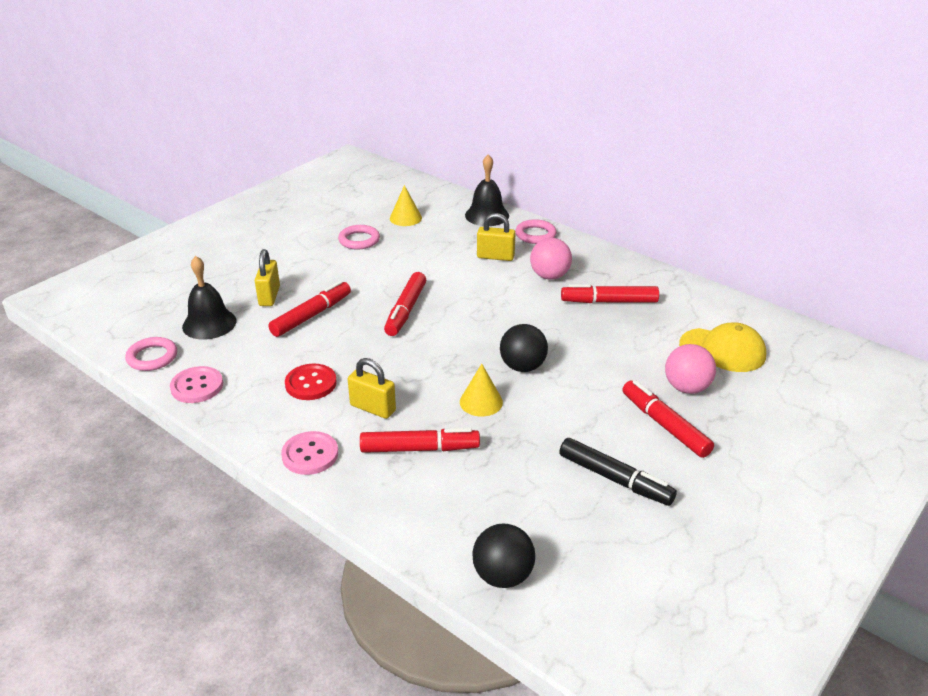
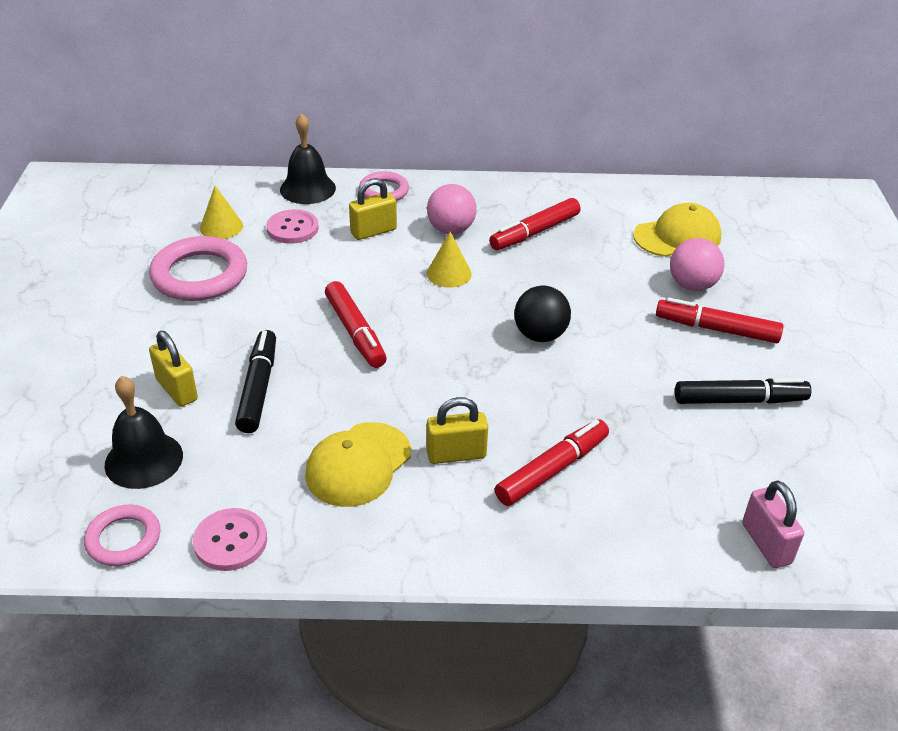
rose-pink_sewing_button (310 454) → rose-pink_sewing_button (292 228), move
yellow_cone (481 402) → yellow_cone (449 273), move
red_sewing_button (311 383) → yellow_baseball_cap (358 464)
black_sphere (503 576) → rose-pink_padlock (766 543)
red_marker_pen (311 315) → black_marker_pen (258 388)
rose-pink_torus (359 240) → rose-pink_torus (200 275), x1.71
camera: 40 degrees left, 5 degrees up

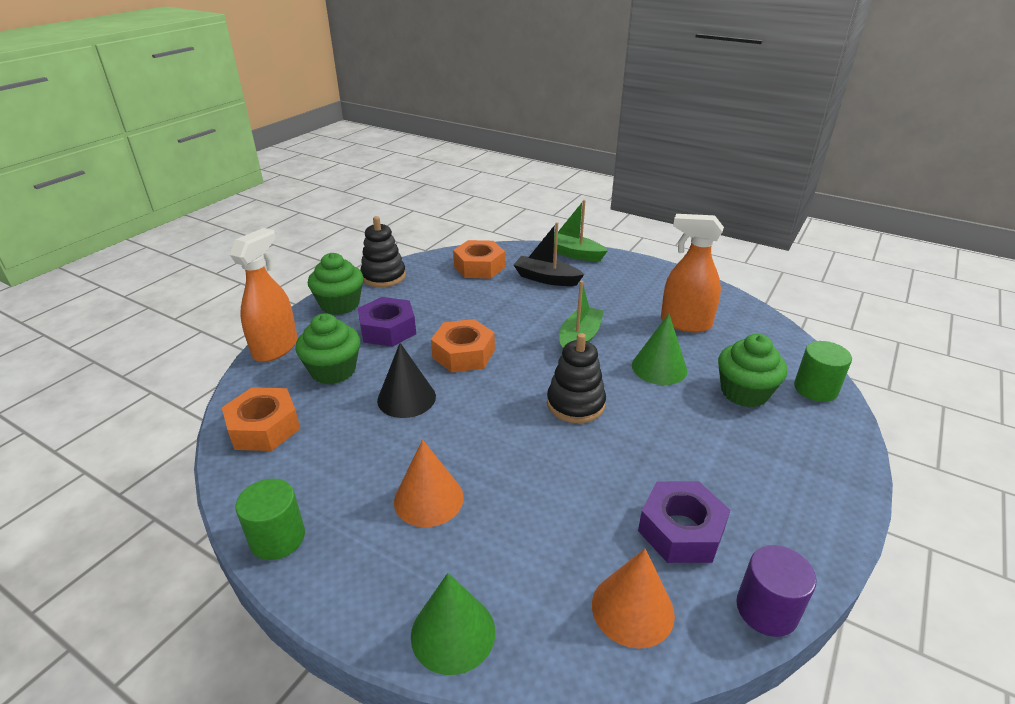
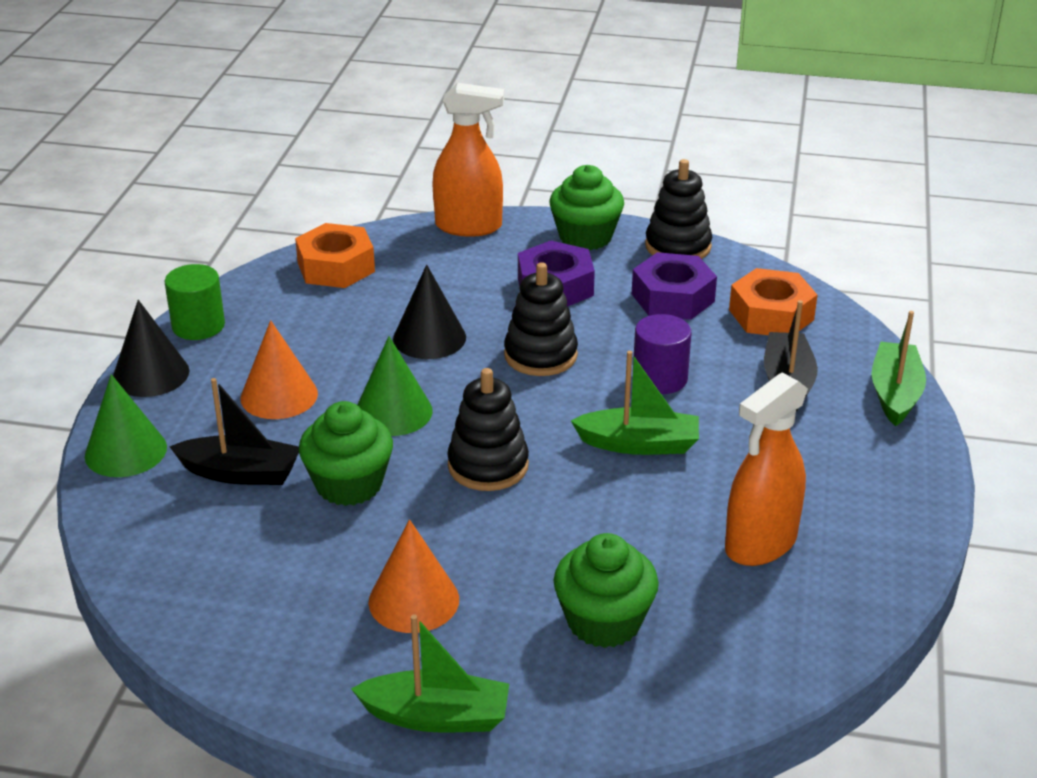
emerald_cylinder (815 389) → -
- → black_cone (151 374)
- → black_toy_boat (241 473)
- → emerald_toy_boat (436 716)
emerald_fairy_cake (333 370) → emerald_fairy_cake (349 484), move
bright_orange_cone (632 609) → bright_orange_cone (414 600), move
emerald_cone (659 367) → emerald_cone (393 412), move
purple_nut (680 530) → purple_nut (673 298), move
purple_cylinder (766 609) → purple_cylinder (660 378), move
bright_orange_nut (463 354) → black_stacking_rings (540 355)
bright_orange_spray_bottle (685 323) → bright_orange_spray_bottle (760 544), 135 degrees counterclockwise
camera: 70 degrees right, 0 degrees up

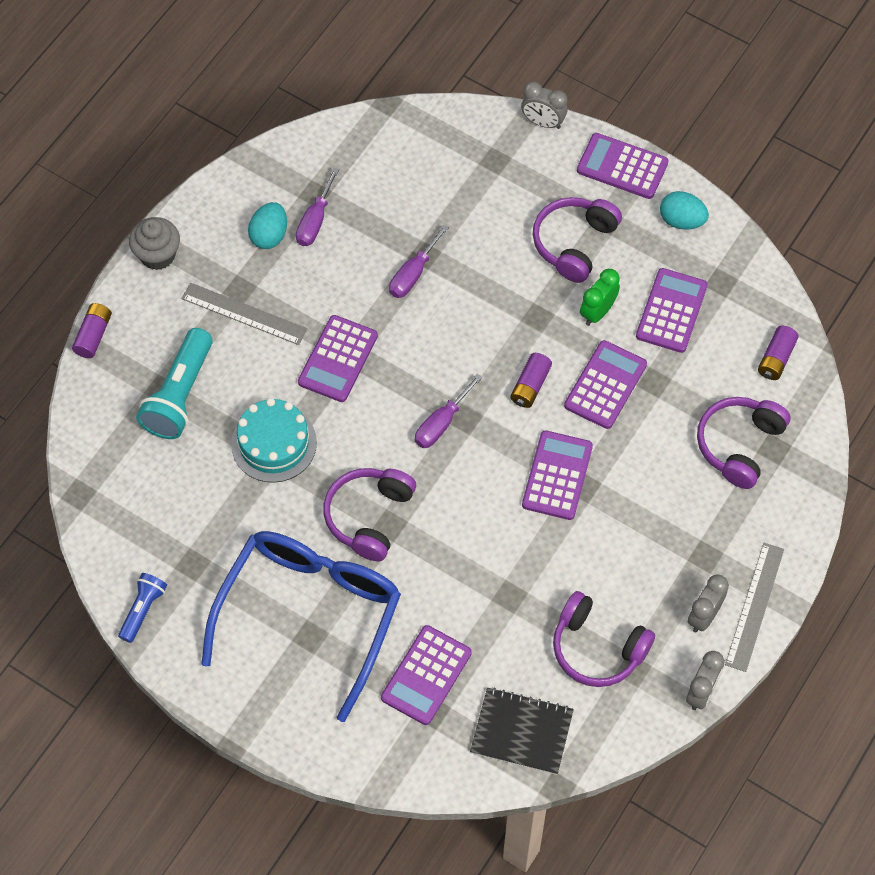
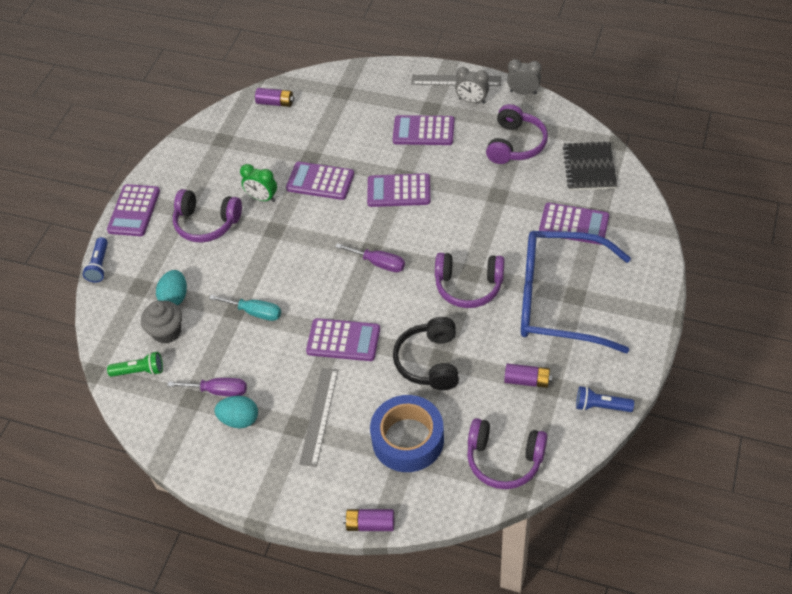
- → emerald_torch (139 371)
ash-grey_fairy_cake (157 255) → ash-grey_fairy_cake (167 332), move
purple_AA_battery (530 386) → purple_AA_battery (527 380), move
purple_calculator (671 311) → purple_calculator (423 131), move
teal_egg (681 221) → teal_egg (175 297), move
purple_headset (739 445) → purple_headset (504 459), move
teal_torch (179 395) → cobalt_roll_of_tape (408 439)
teal_layer_cake (274 443) → black_headset (429 361)
ash-grey_alarm_clock (543 122) → cobalt_torch (99 265)
purple_flat_screwdriver (413 274) → teal_flat_screwdriver (255 312)
camera: 100 degrees left, 10 degrees down

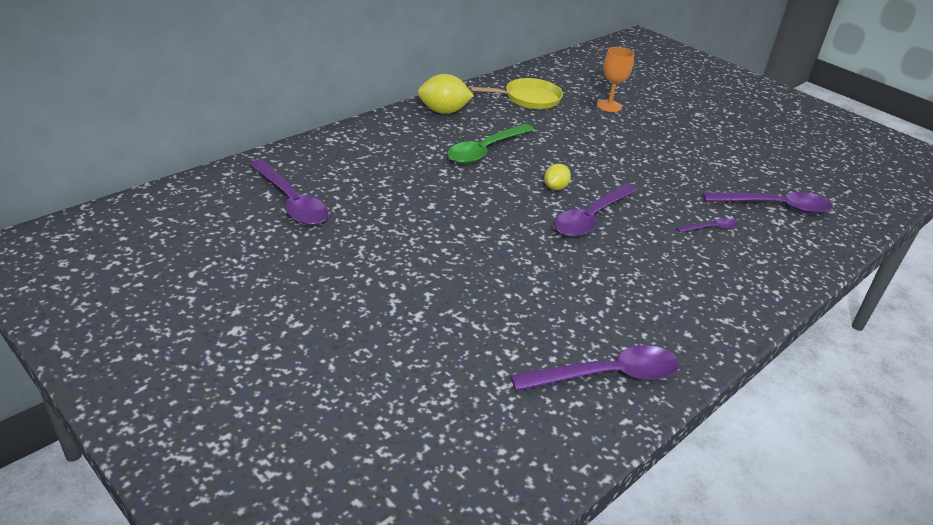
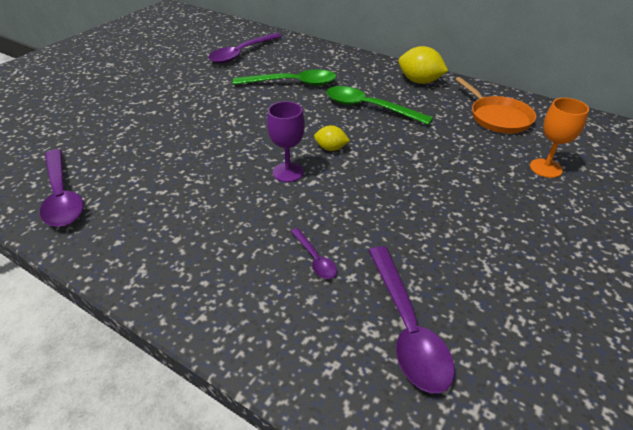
- → emerald_tablespoon (293 83)
purple_tablespoon (590 218) → purple_chalice (288 172)
yellow_frying_pan (529 98) → bright_orange_frying_pan (497 117)
yellow_citrus_fruit (443 111) → yellow_citrus_fruit (419 81), 45 degrees counterclockwise
camera: 80 degrees right, 5 degrees up

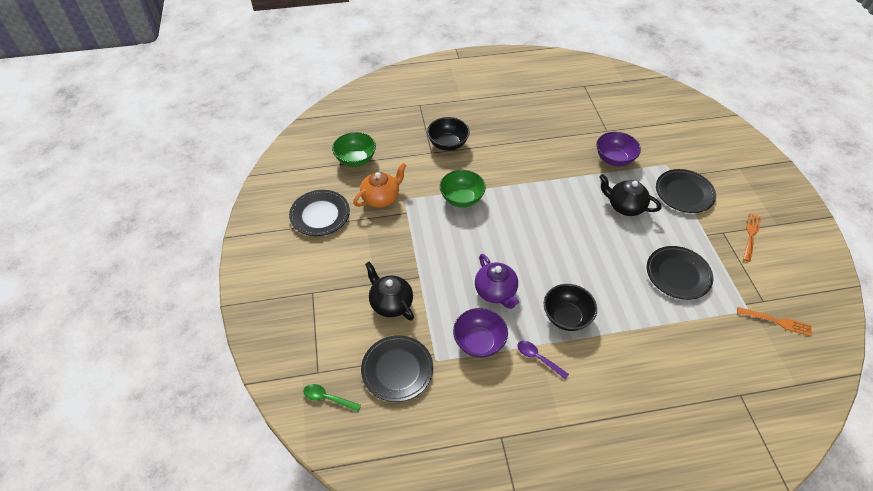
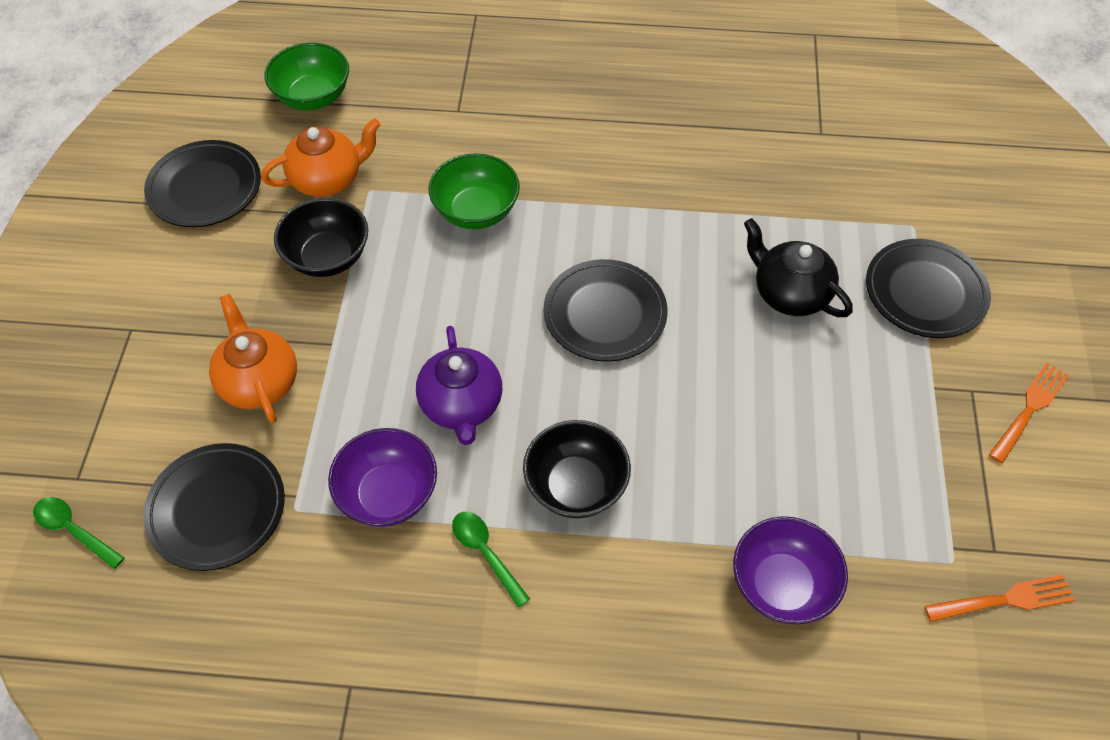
black_bowl (448 144) → black_bowl (328 257), move
purple_bowl (614 159) → purple_bowl (782 585), move
black_plate (678 274) → black_plate (605 314), move
black_tea_pot (390 303) → bright_orange_tea_pot (259 382)
purple_tablespoon (538 358) → emerald_tablespoon (486 553)
bright_orange_dinner_fork (776 321) → bright_orange_dinner_fork (1004 600), 45 degrees counterclockwise
camera: 15 degrees right, 5 degrees up

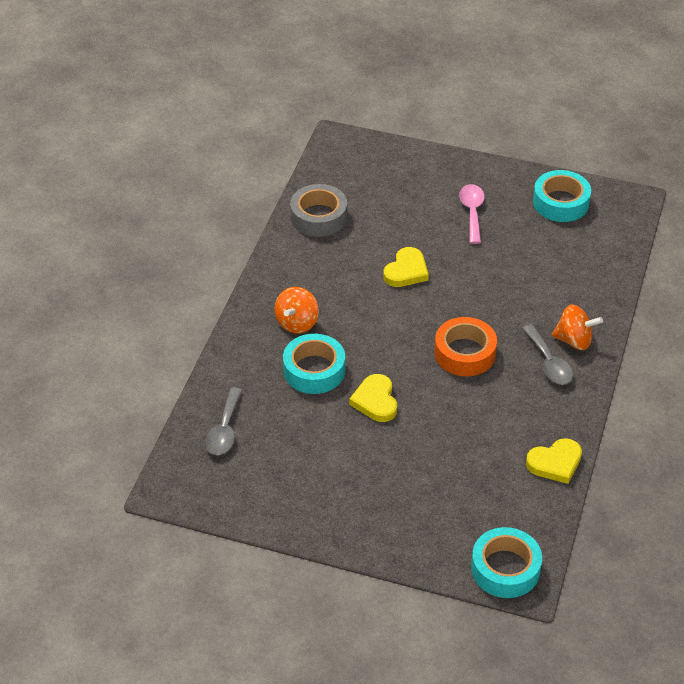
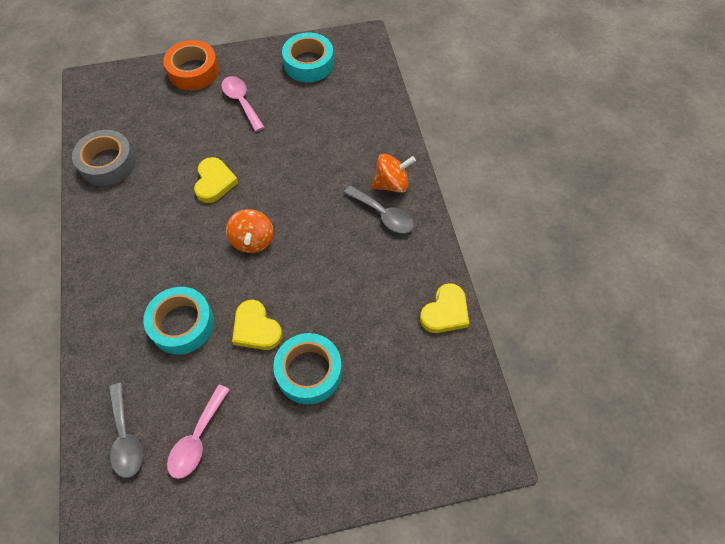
- → rose-pink_tablespoon (197 439)
bright_orange_whirligig (297 323) → bright_orange_whirligig (252 240), move
bright_orange_roll_of_tape (465 353) → bright_orange_roll_of_tape (193 71), move
teal_roll_of_tape (505 569) → teal_roll_of_tape (309 372), move
camera: 30 degrees left, 15 degrees up

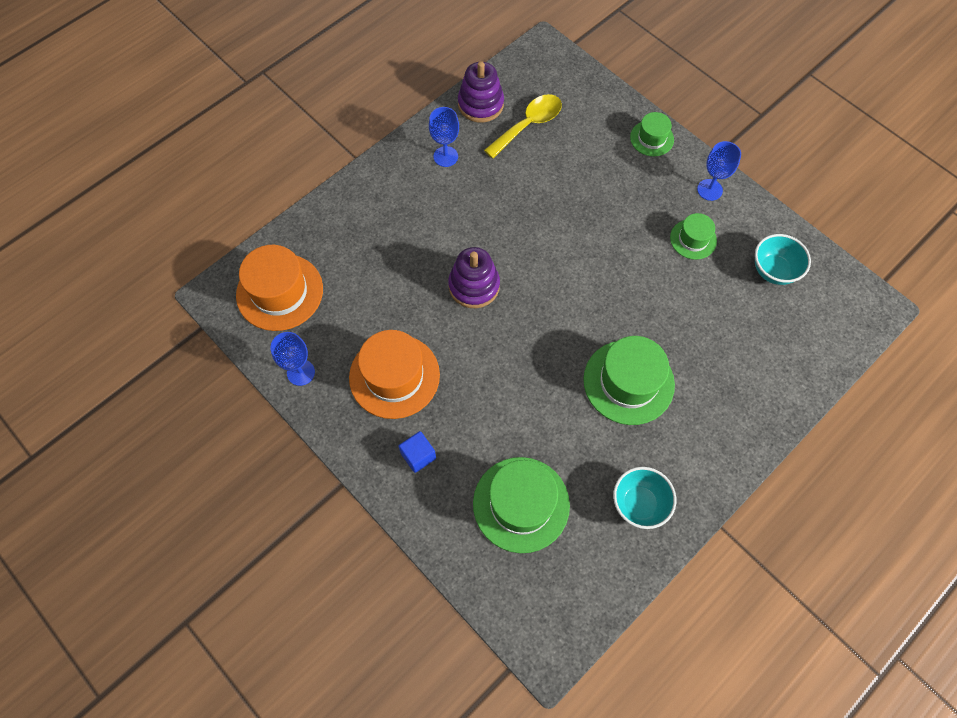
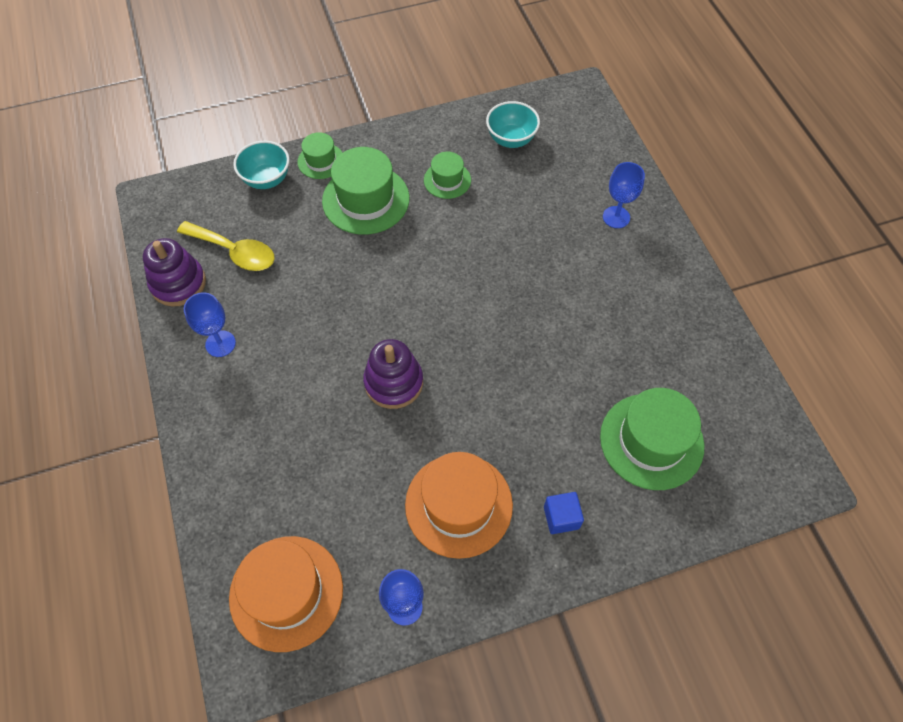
emerald_tall_hat (628 382) → emerald_tall_hat (366 199), move
teal_bowl (639 504) → teal_bowl (267 179), move
cobalt_chalice (709 190) → cobalt_chalice (616 217), move
yellow_tablespoon (529 125) → yellow_tablespoon (235 252), 135 degrees clockwise
camera: 65 degrees left, 5 degrees down

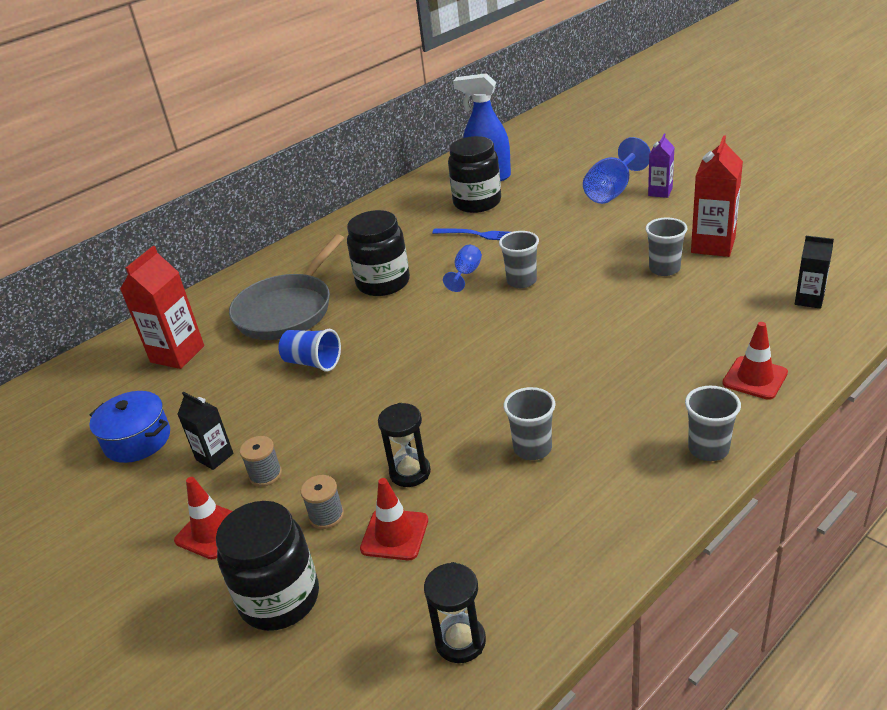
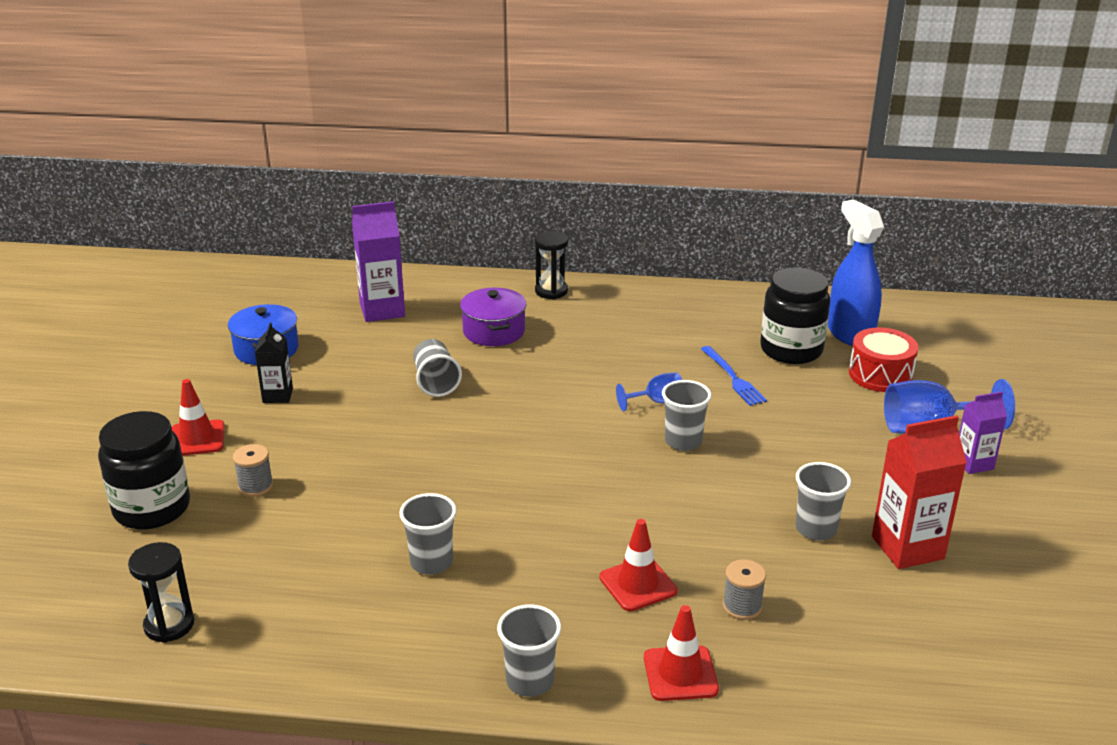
black_preserve_jar (383 283) → -
black_carton (809 300) → -
- → red_toy_drum (880 375)
ash-grey_reel_of_thread (265 475) → ash-grey_reel_of_thread (742 606), move
red_traffic_cone (394 534) → red_traffic_cone (638 584), move
black_sand_timer (410 472) → black_sand_timer (551 291), move
ash-grey_frying_pan (287 310) → purple_cooking_pot (494 331)
red_carton (177 354) → purple_carton (382 310)
cobalt_tumbler (313 362) → ash-grey_tumbler (435 382)
camera: 45 degrees right, 5 degrees down

